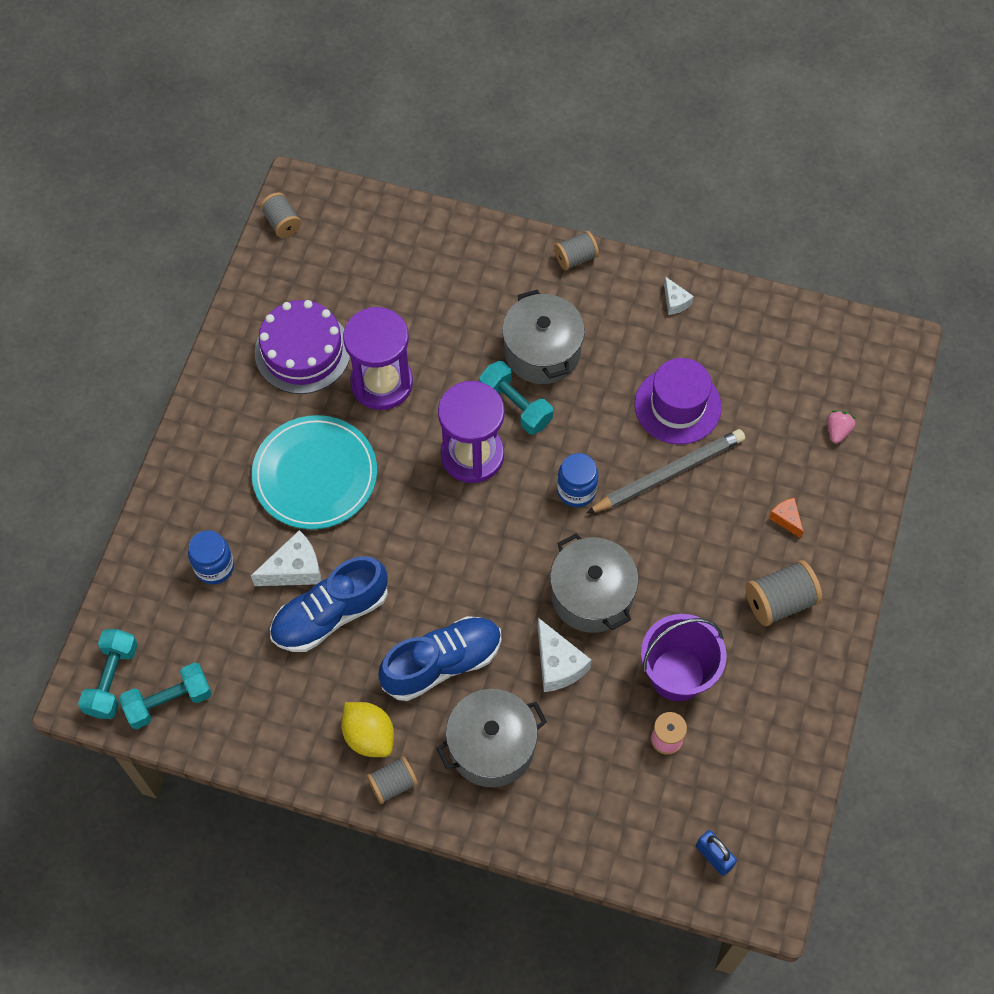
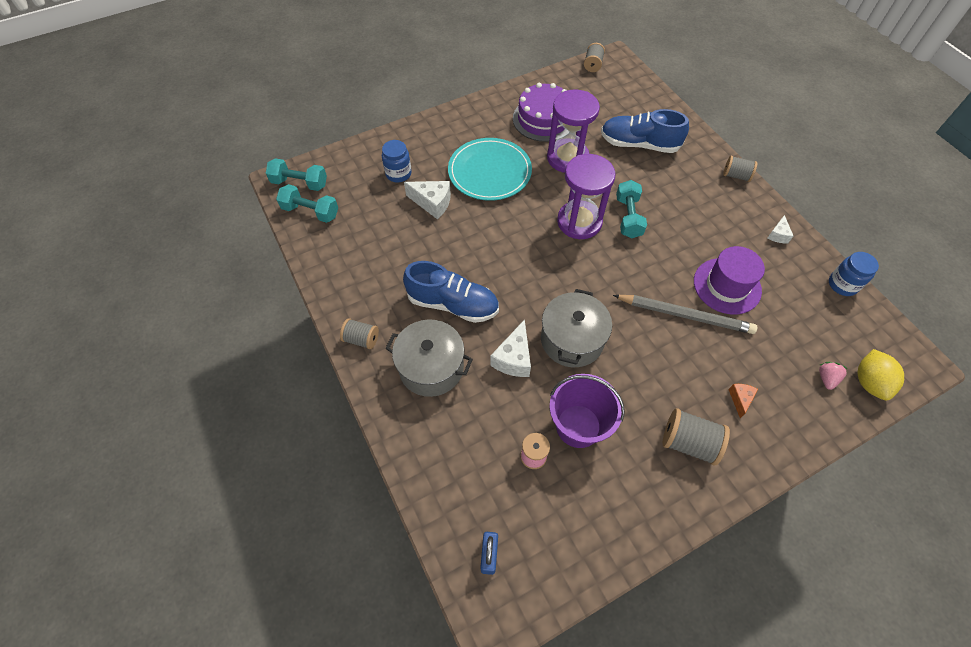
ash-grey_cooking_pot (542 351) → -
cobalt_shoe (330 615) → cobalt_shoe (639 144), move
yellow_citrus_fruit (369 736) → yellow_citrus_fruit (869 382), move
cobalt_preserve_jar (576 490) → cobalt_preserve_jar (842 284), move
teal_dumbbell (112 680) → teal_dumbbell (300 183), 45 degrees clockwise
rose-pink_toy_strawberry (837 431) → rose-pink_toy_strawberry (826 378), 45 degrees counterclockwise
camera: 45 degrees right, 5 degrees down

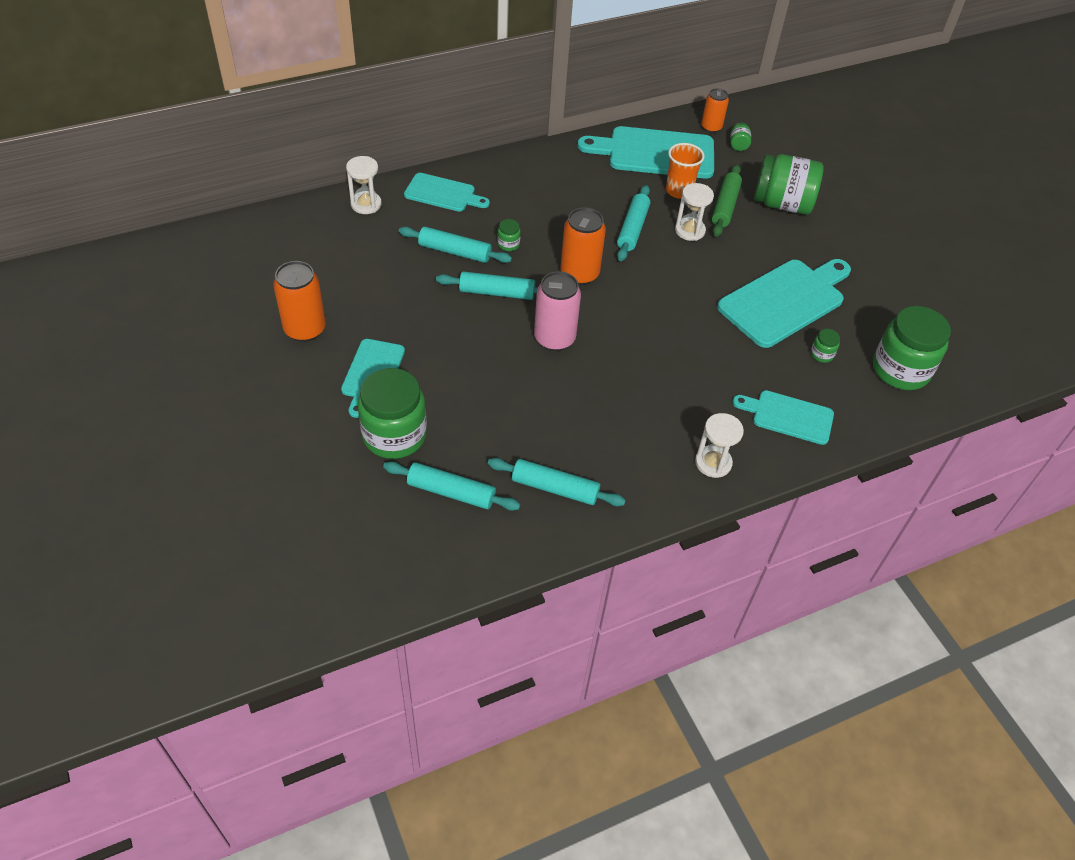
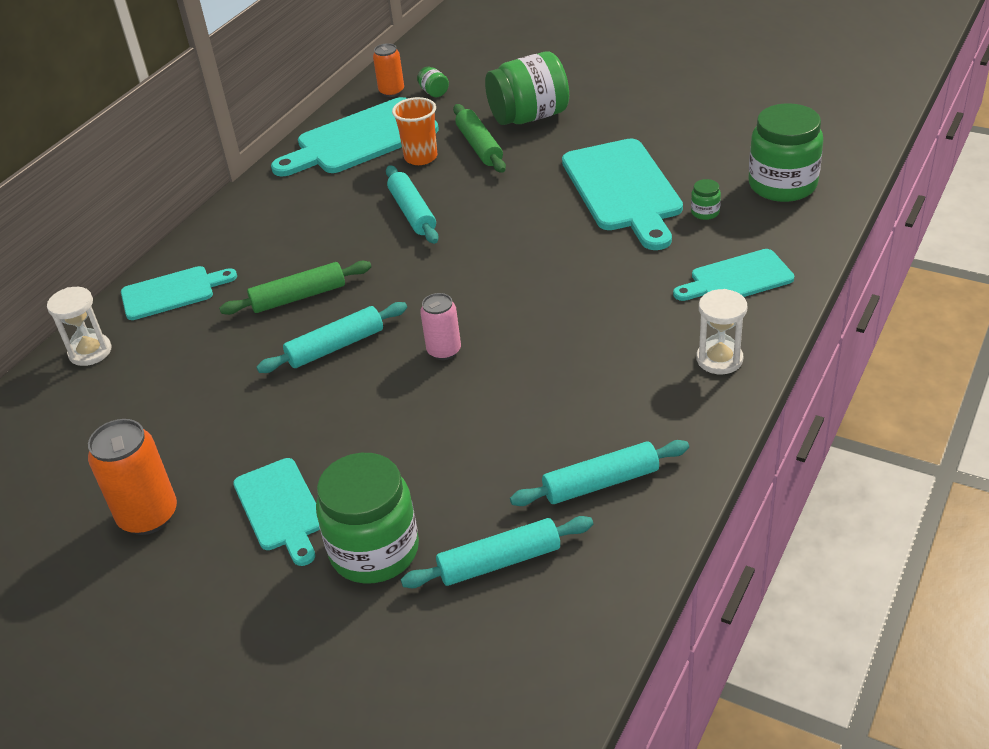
teal_dough_roller (455 252) → -
bright_orange_tin (579 274) → -
snow-white_sand_timer (689 230) → -
emerald_preserve_jar (508 244) → emerald_dough_roller (298 297)
teal_chopping_board (785 301) → teal_chopping_board (623 190), 150 degrees clockwise
rose-pink_tin (554 338) → rose-pink_tin (444 351), x0.63
camera: 30 degrees left, 10 degrees down

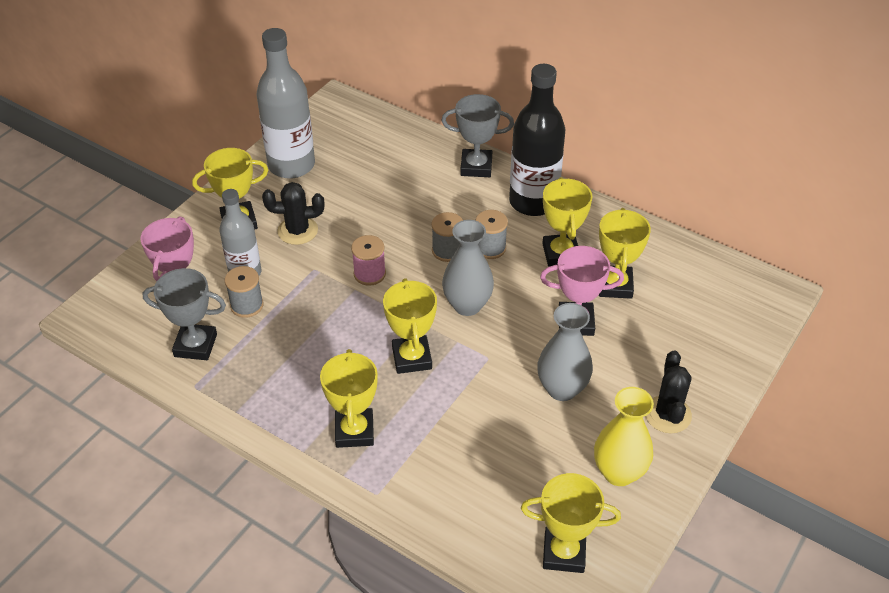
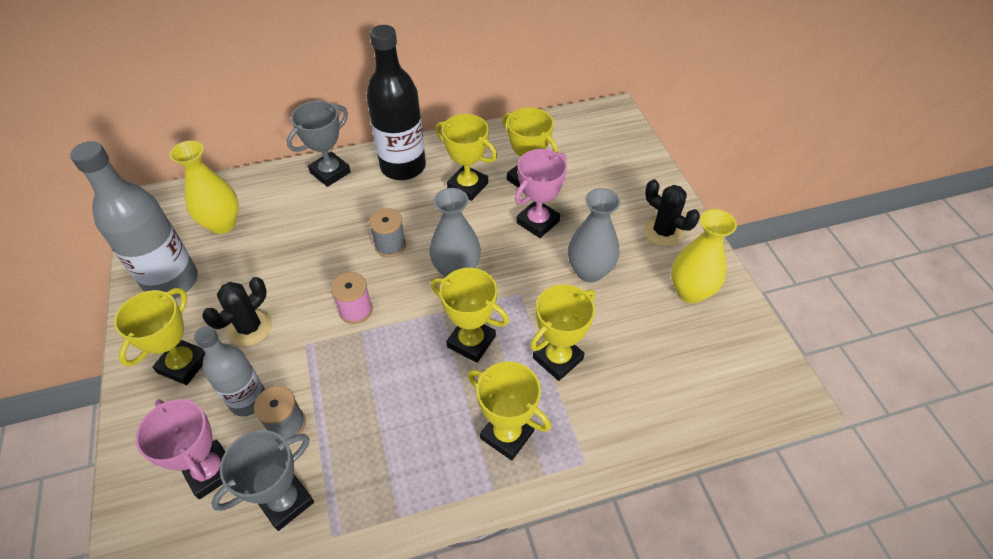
ash-grey_reel_of_thread (490 248) → -
- → yellow_vase (222 224)
yellow_award_cup (564 553) → yellow_award_cup (558 358), move
camera: 50 degrees left, 5 degrees up

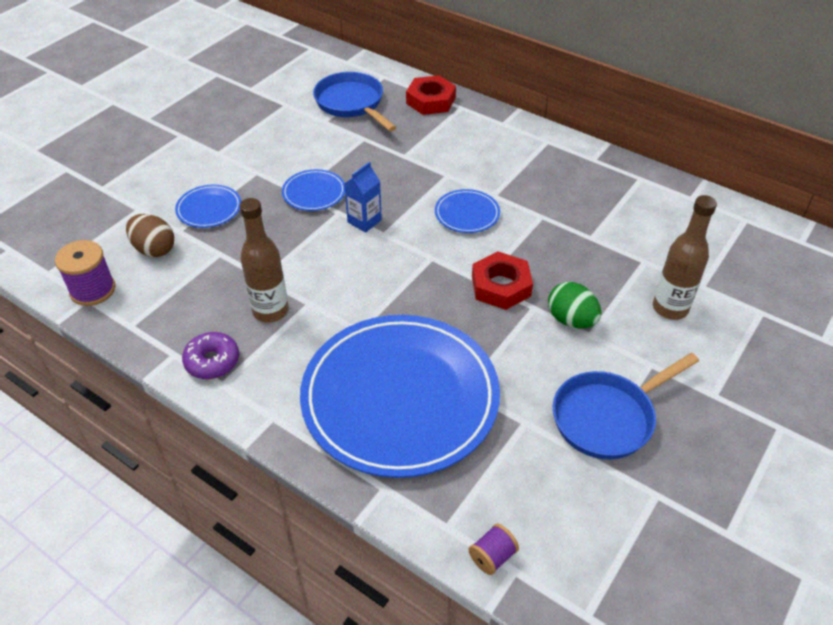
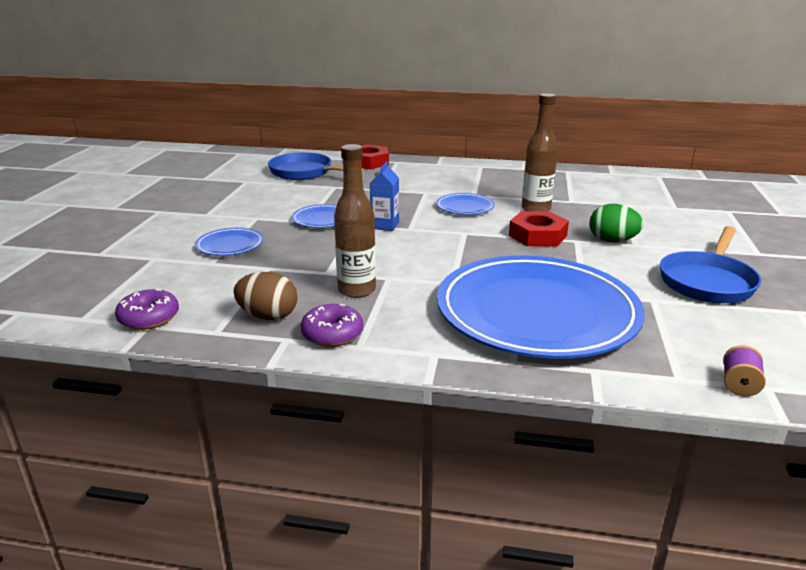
dark_brown_egg (154 249) → dark_brown_egg (268 316), move
dark_brown_drink_bottle (670 308) → dark_brown_drink_bottle (536 209), move
purple_reel_of_thread (93 290) → purple_donut (149 318)
camera: 25 degrees left, 20 degrees down

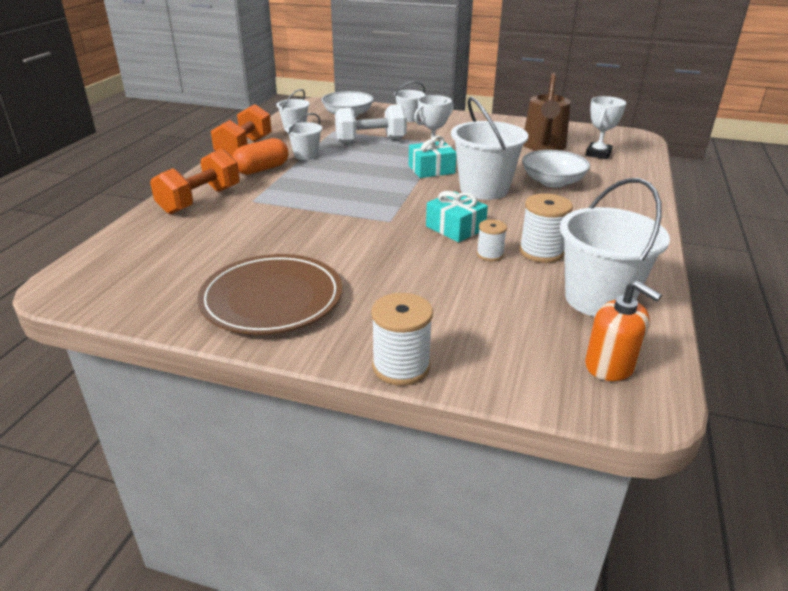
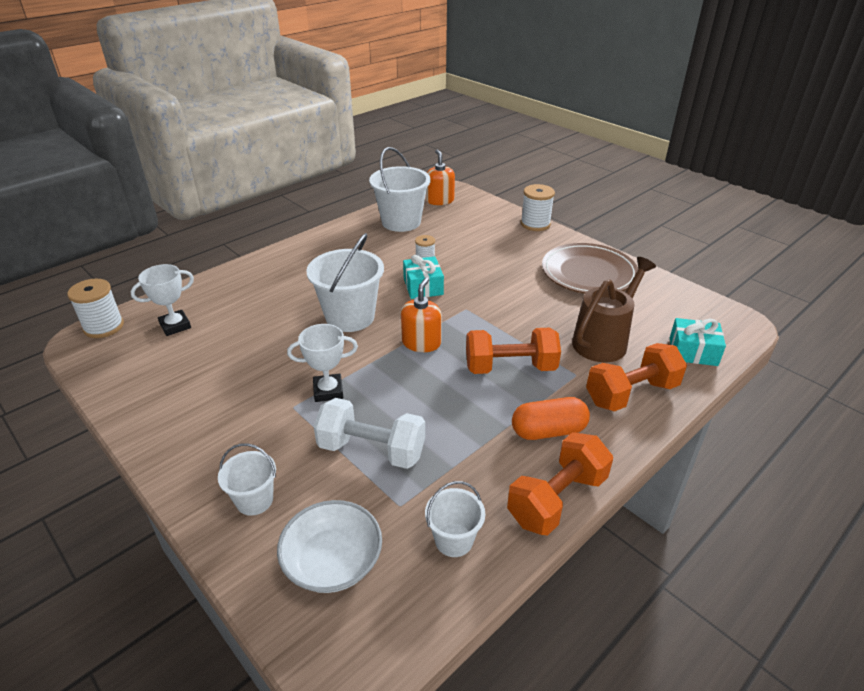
snow-white_bucket (306 155) → -
snow-white_bowl (552 182) → -
- → bright_orange_pump_bottle (421 343)
- → bright_orange_dumbbell (510 367)
teal_present (431 169) → teal_present (693 351), move
snow-white_reel_of_thread (541 252) → snow-white_reel_of_thread (104 327), move
dark_brown_watering_can (543 146) → dark_brown_watering_can (604 340), move
camera: 150 degrees left, 5 degrees up

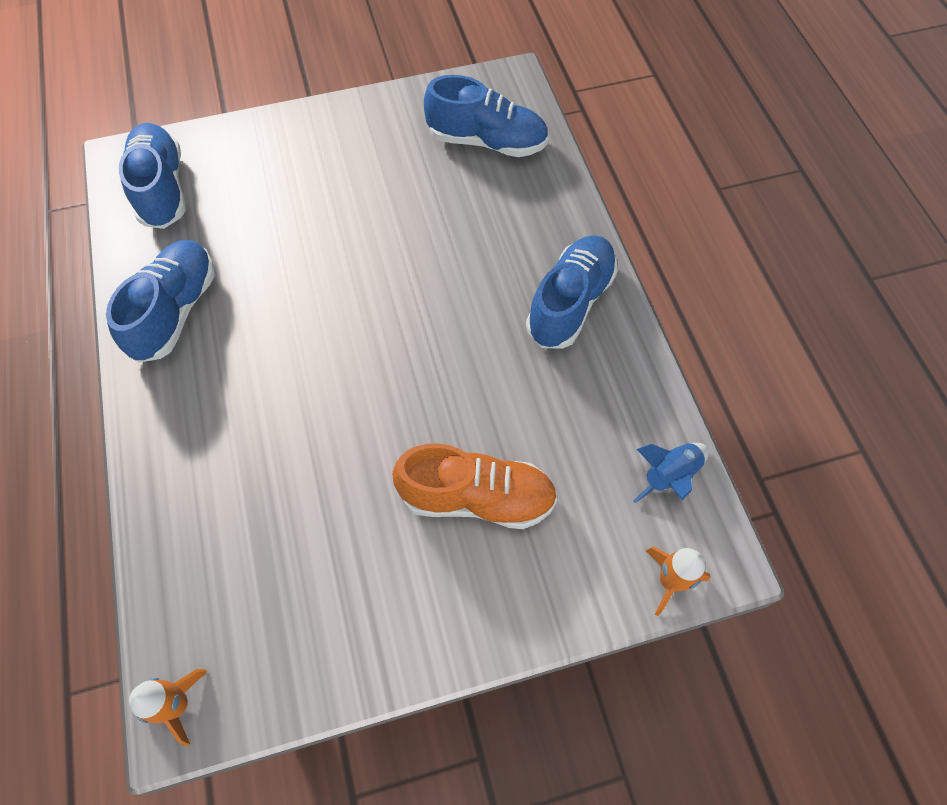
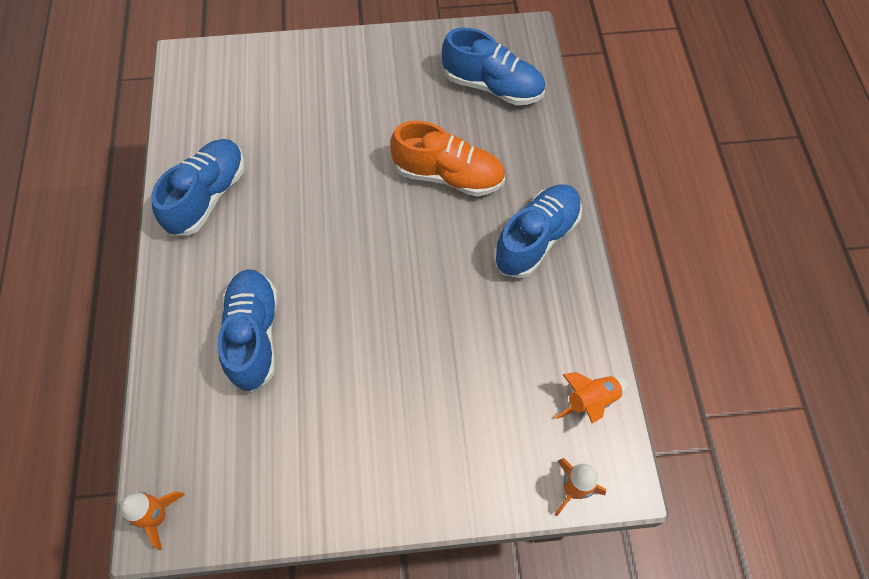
cobalt_shoe (162 189) → cobalt_shoe (254 335), move
bright_orange_shoe (477 498) → bright_orange_shoe (448 176), move
cobalt_toy_rocket (669 475) → bright_orange_toy_rocket (591 401)
camera: 10 degrees right, 0 degrees up

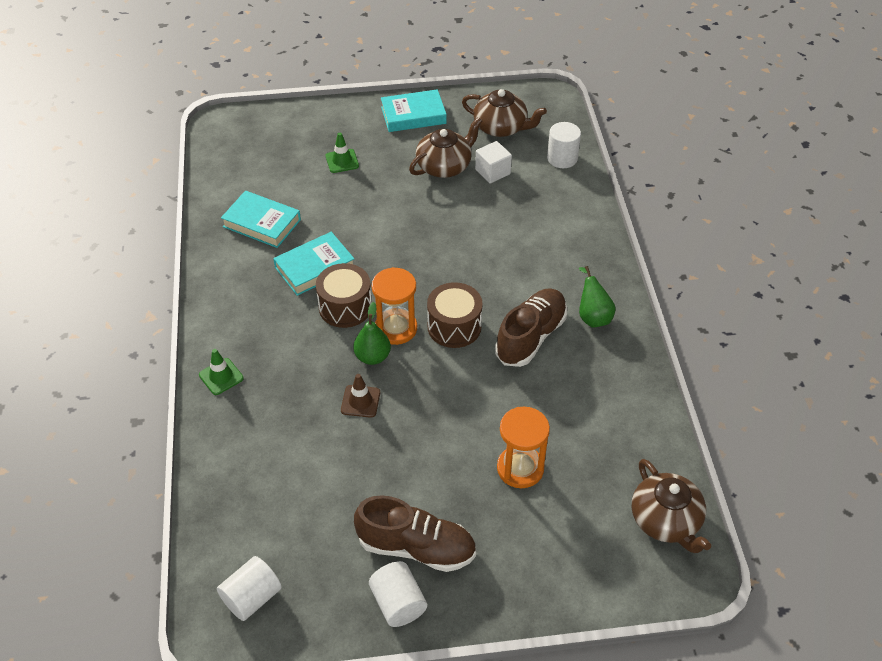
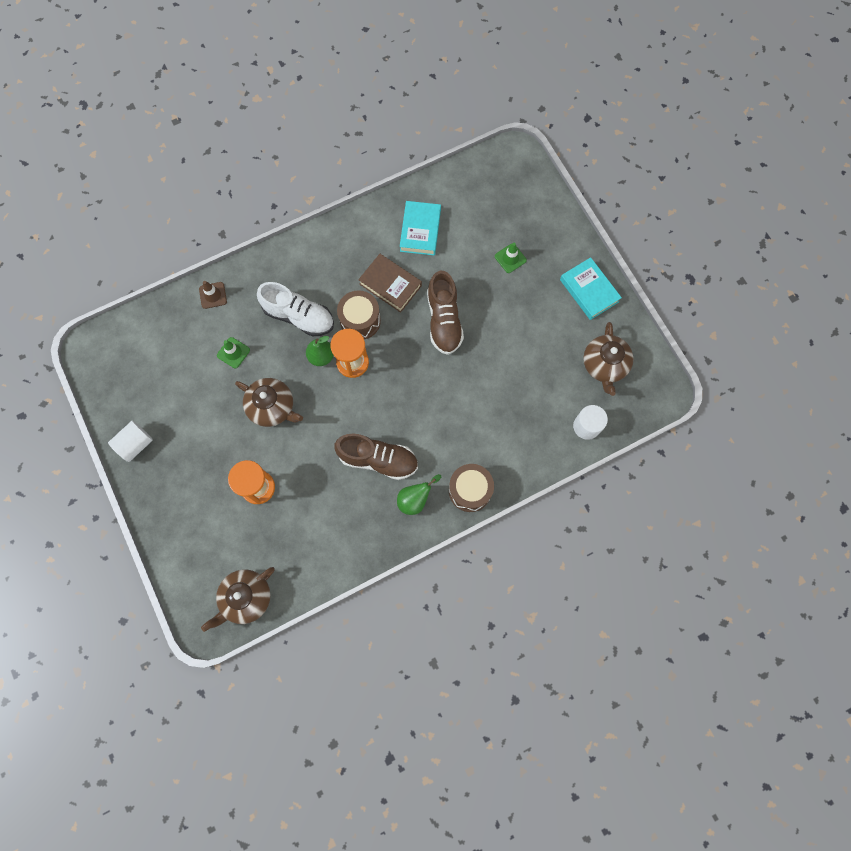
snow-white_cylinder (252 597) → -
snow-white_block (492 172) → -
- → snow-white_shoe (299 316)
emerald_traffic_cone (221 376) → emerald_traffic_cone (233 353), move
dark_brown_traffic_cone (360 401) → dark_brown_traffic_cone (213 295), move
dark_brown_shoe (416 547) → dark_brown_shoe (444 320), move
dark_brown_tea_pot (444 166) → dark_brown_tea_pot (272 407), move
dark_brown_toy_drum (454 326) → dark_brown_toy_drum (470 490), move
teal_hardback (315 267) → dark_brown_hardback (390 285)
camera: 70 degrees right, 25 degrees up

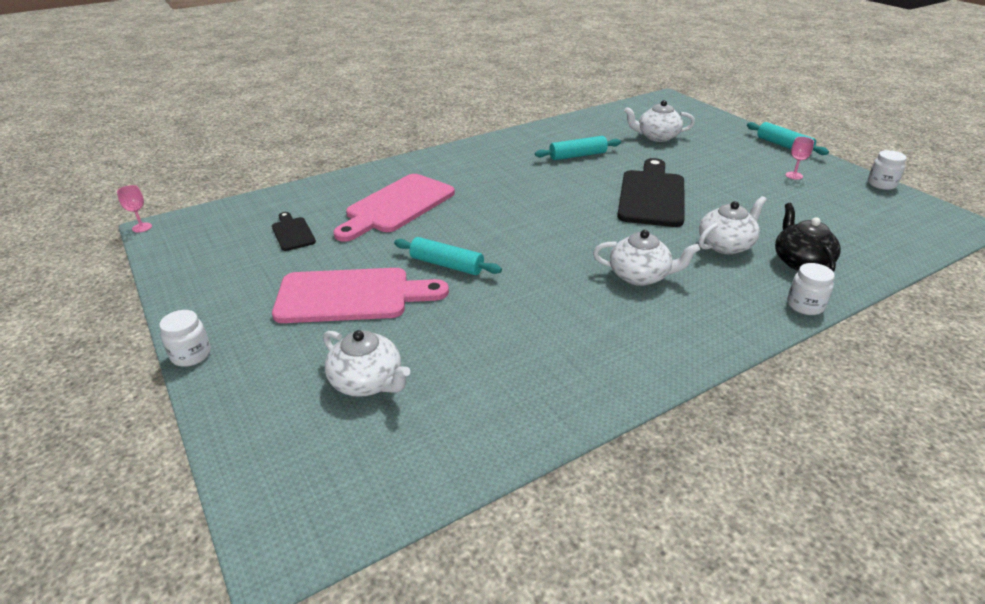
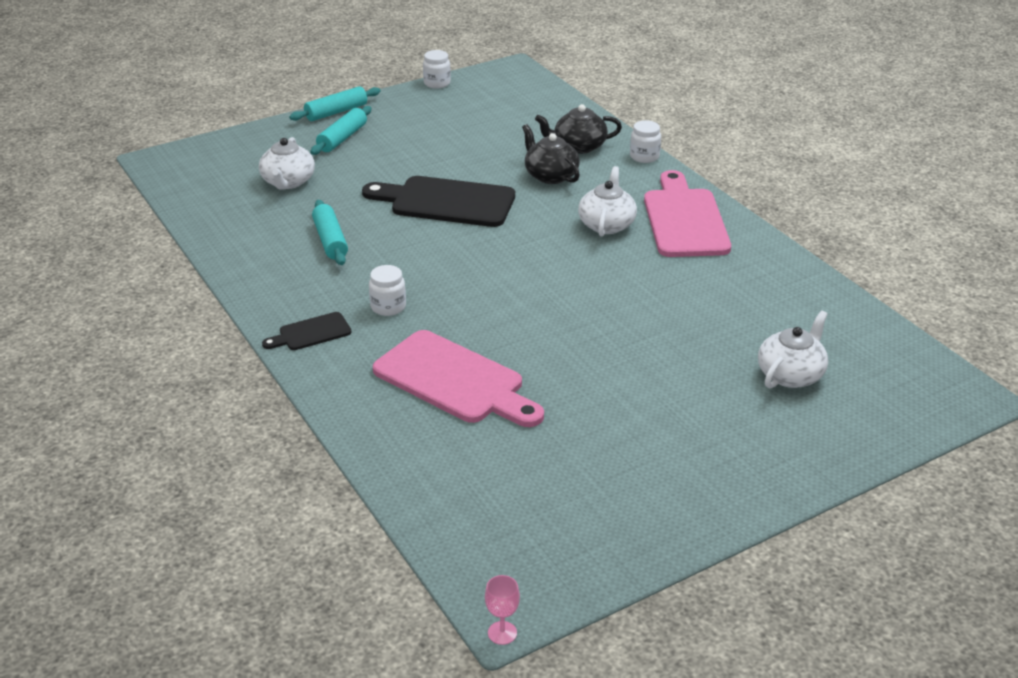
rose-pink_chalice (794 175) → -
snow-white_preserve_jar (191 355) → snow-white_preserve_jar (388 307), move
black_chopping_board (292 233) → black_chopping_board (311 333), move
rose-pink_chopping_board (351 296) → rose-pink_chopping_board (684 219), move
teal_dough_roller (447 265) → teal_dough_roller (342 138), move
snow-white_tea_pot (726 245) → black_tea_pot (550 175)
camera: 90 degrees left, 0 degrees up

